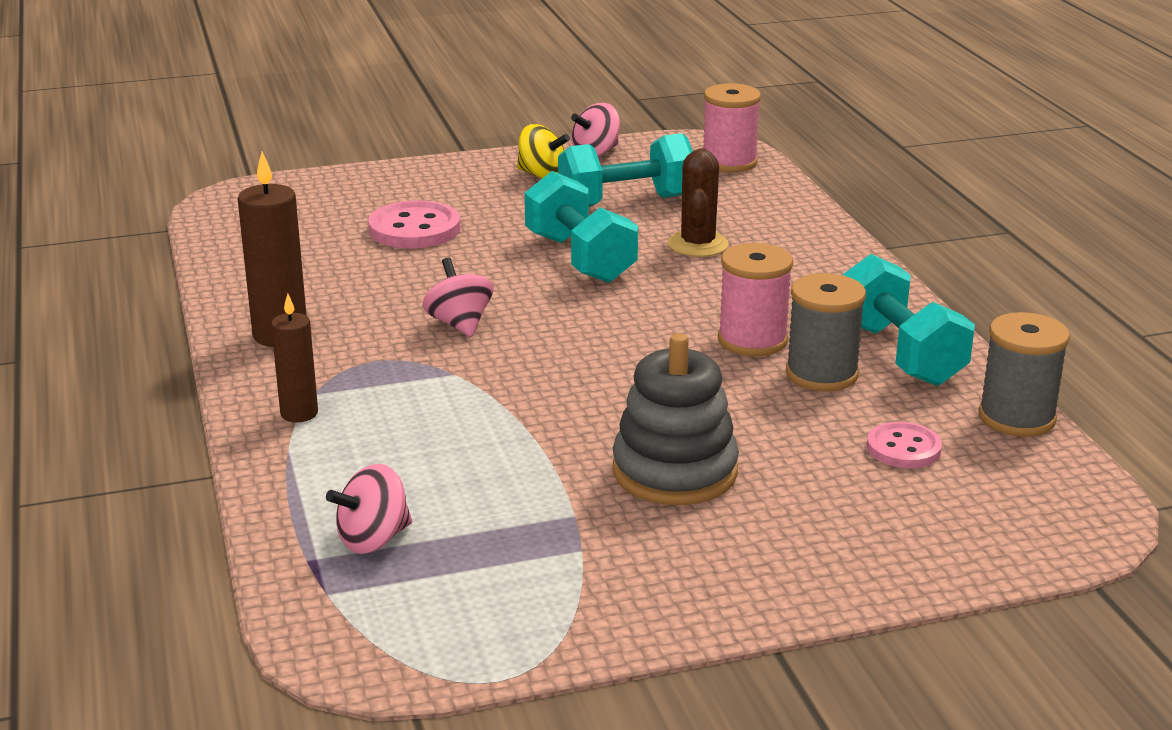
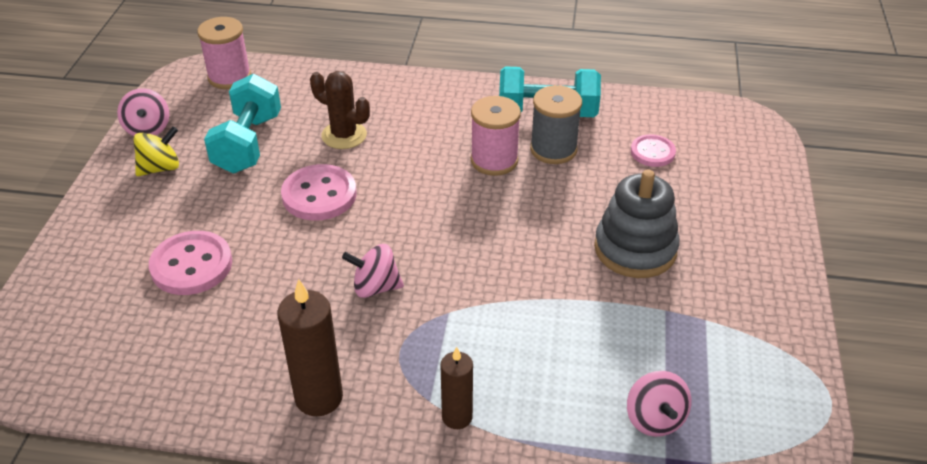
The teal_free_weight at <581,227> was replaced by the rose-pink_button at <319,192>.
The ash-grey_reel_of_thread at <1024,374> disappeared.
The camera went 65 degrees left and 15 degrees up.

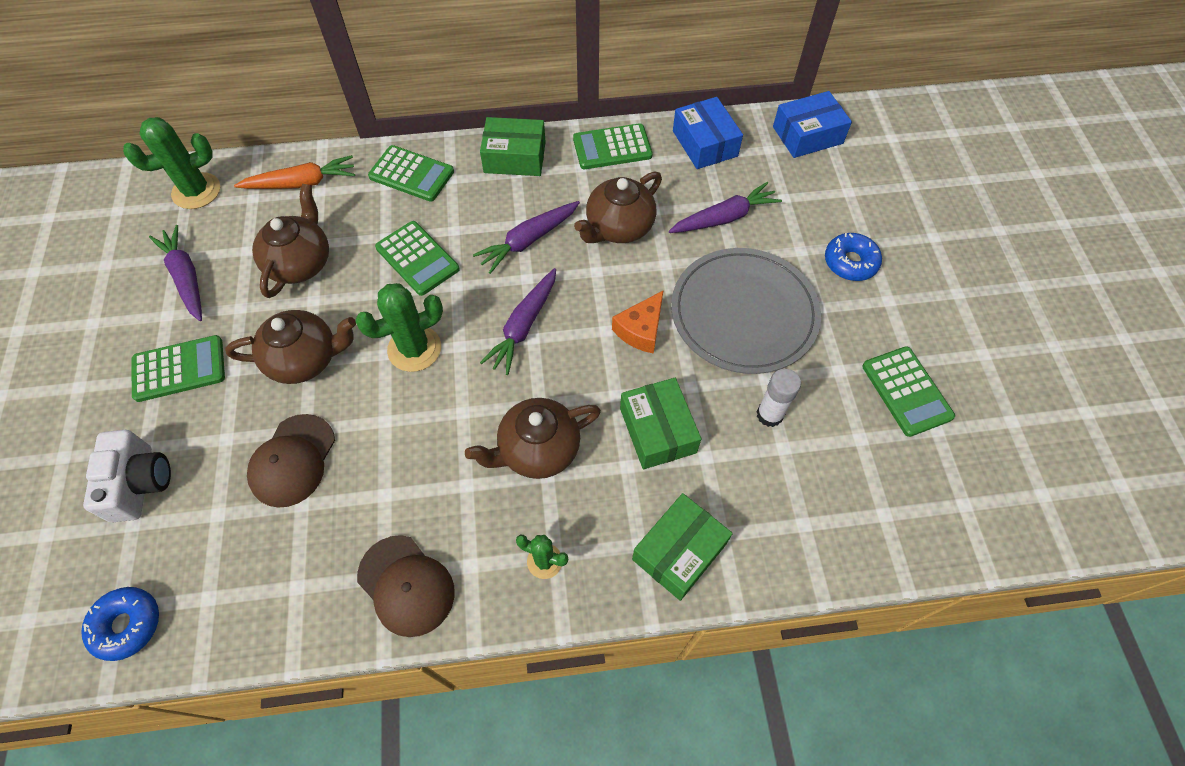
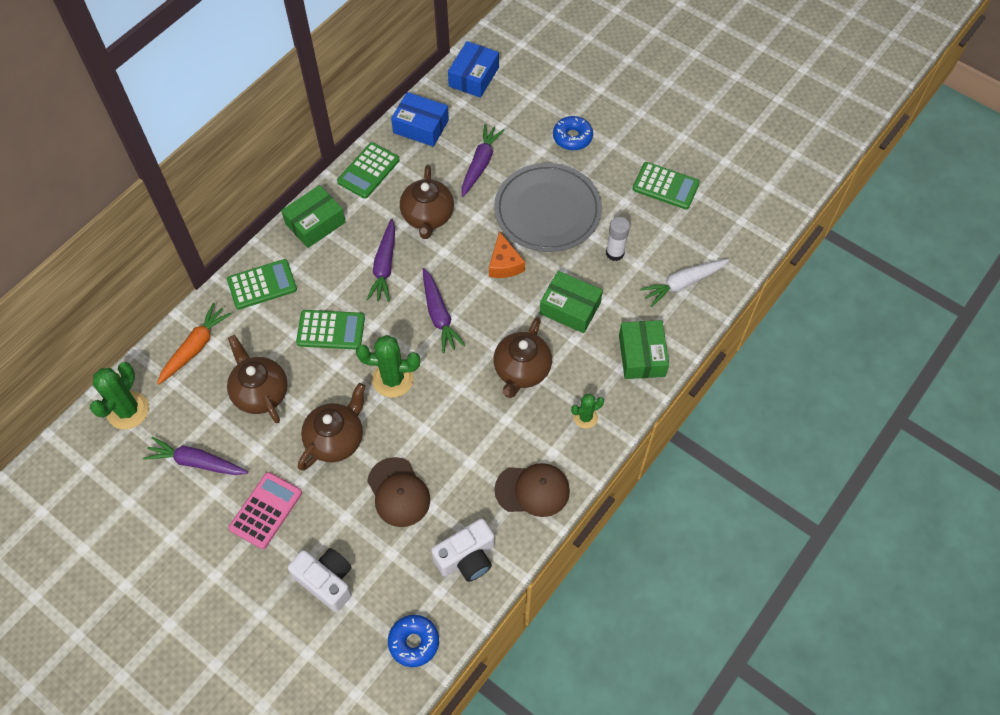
The emerald_adding_machine at <178,368> became the rose-pink_adding_machine at <265,510>.
The emerald_saguaro_cactus at <399,327> turned 75 degrees clockwise.
The pure_white_compact_camera at <463,550> appeared.
The pure_white_carrot at <684,283> appeared.
The camera went 45 degrees left and 0 degrees up.

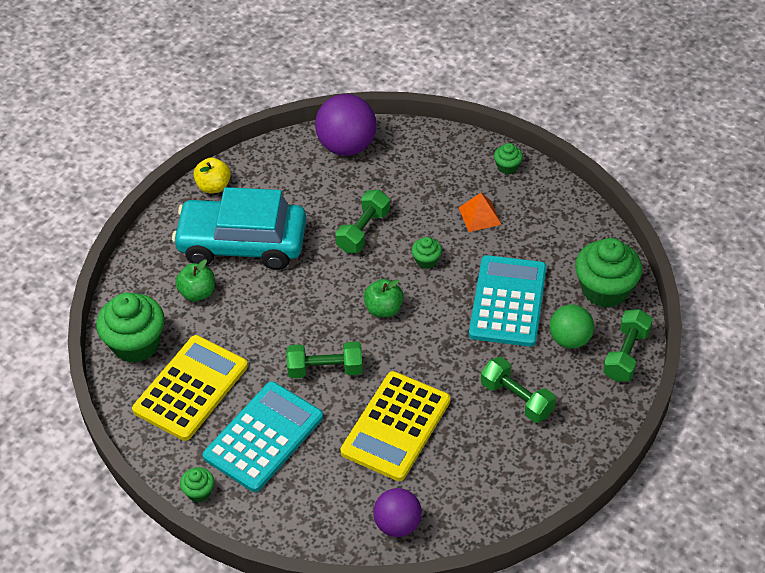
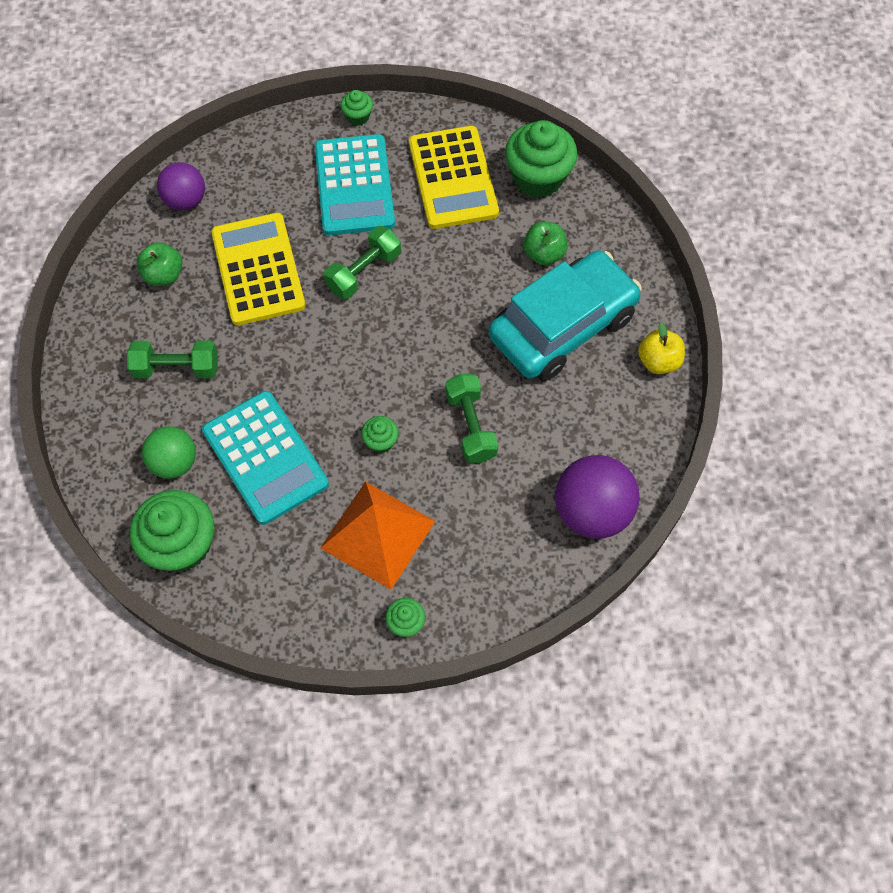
The emerald_toy_apple moved from <383,298> to <159,264>.
The orange-coloured_solid_pyramid at <480,212> changed to 1.88 times the size.
The emerald_free_weight at <628,345> disappeared.
The camera went 135 degrees right and 15 degrees up.

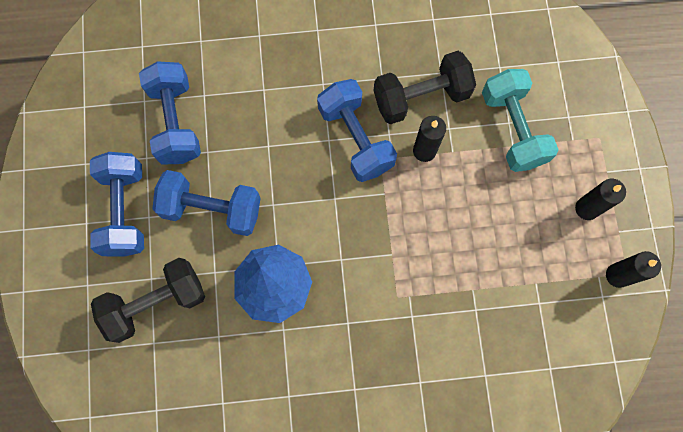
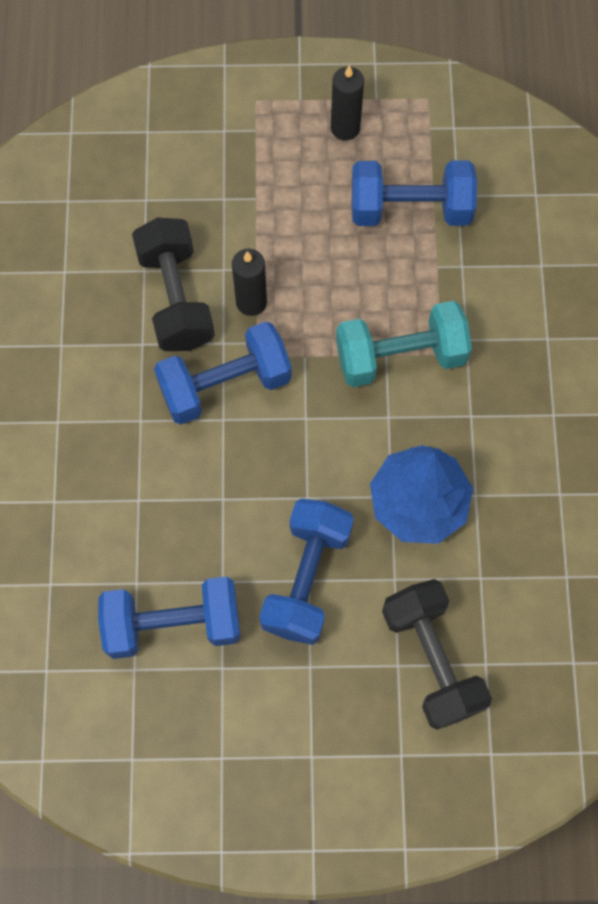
The cobalt_free_weight moved from <117,204> to <414,193>.
The teal_free_weight moved from <520,120> to <404,344>.
The black_pillar_candle at <633,269> disappeared.
The camera went 85 degrees left and 5 degrees down.

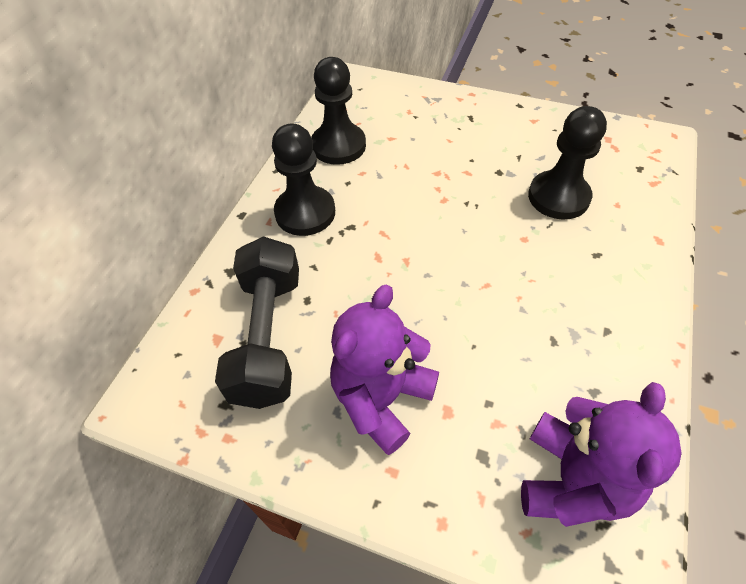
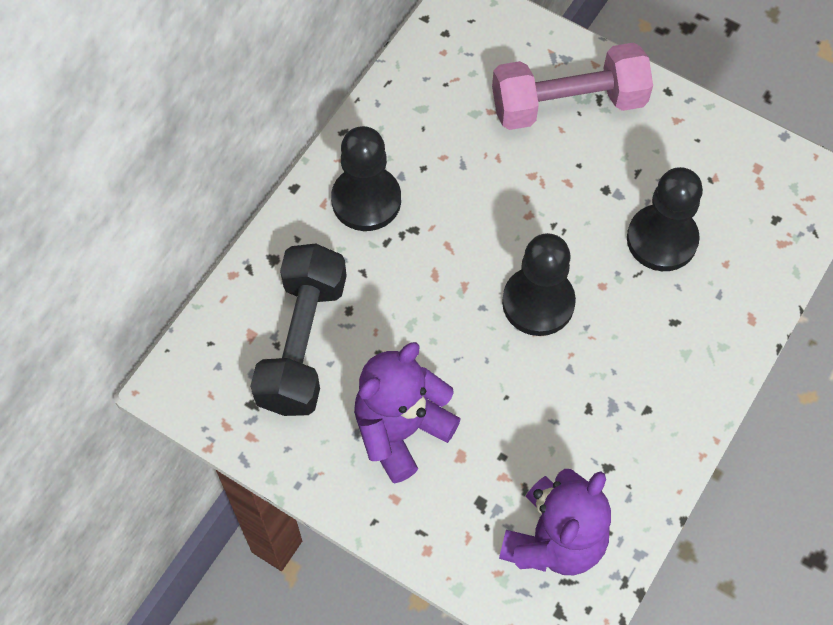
The black_pawn moved from <338,111> to <539,284>.
The rose-pink_free_weight at <572,86> appeared.
The camera went 10 degrees right and 10 degrees up.

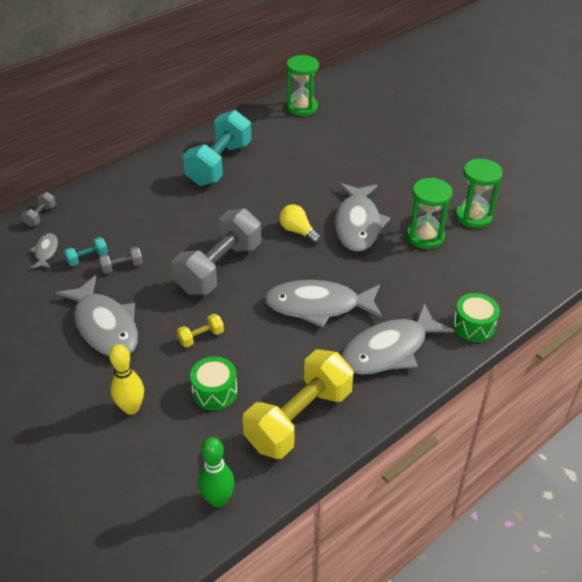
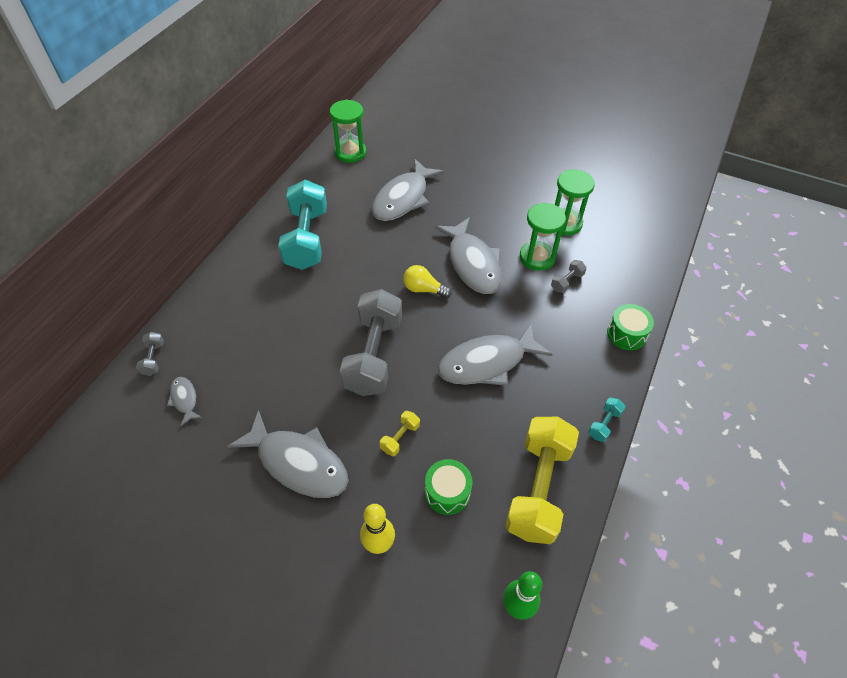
The teal_free_weight moved from <86,251> to <606,419>.
The ash-grey_free_weight moved from <121,260> to <569,276>.
The ash-grey_fish_figure moved from <398,338> to <408,190>.
The camera went 25 degrees left and 10 degrees up.

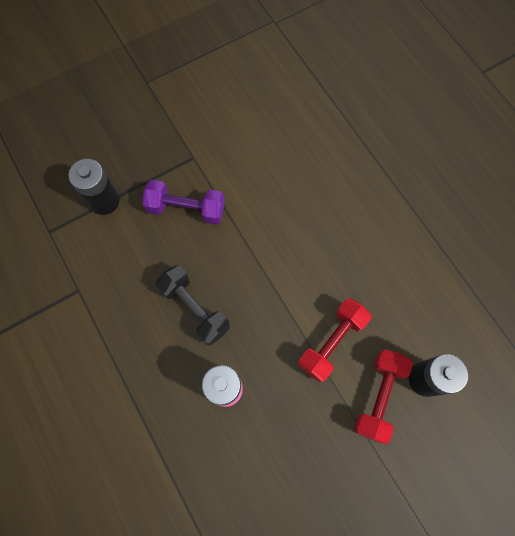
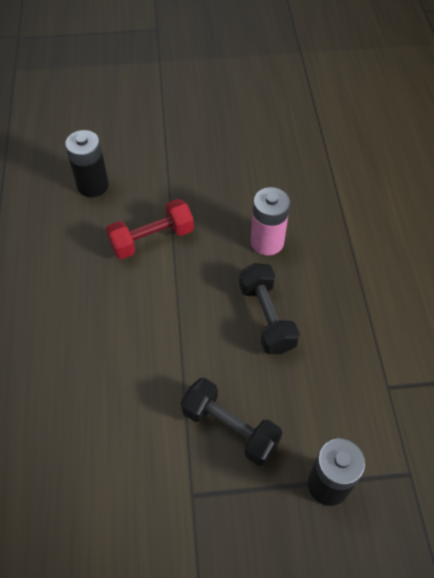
The purple_free_weight at <183,202> became the black_free_weight at <231,422>.
The red_free_weight at <383,396> disappeared.
The camera went 155 degrees left and 15 degrees down.

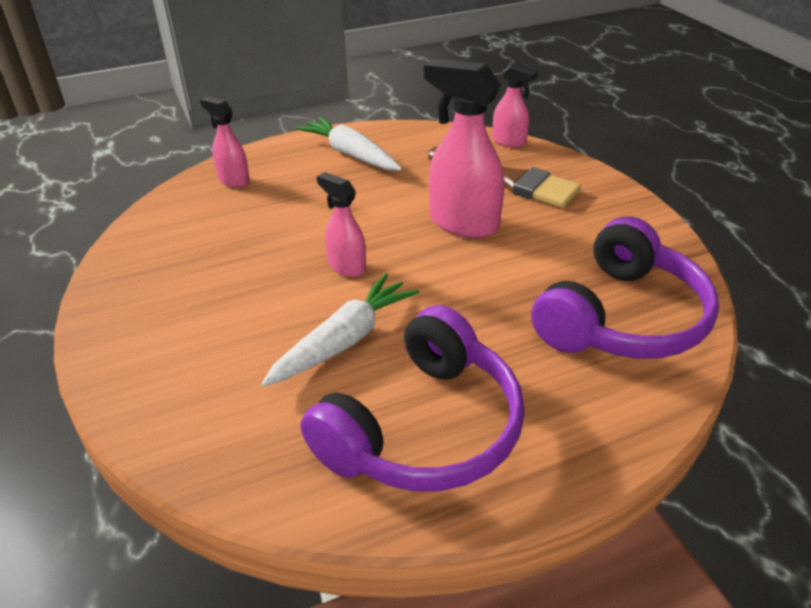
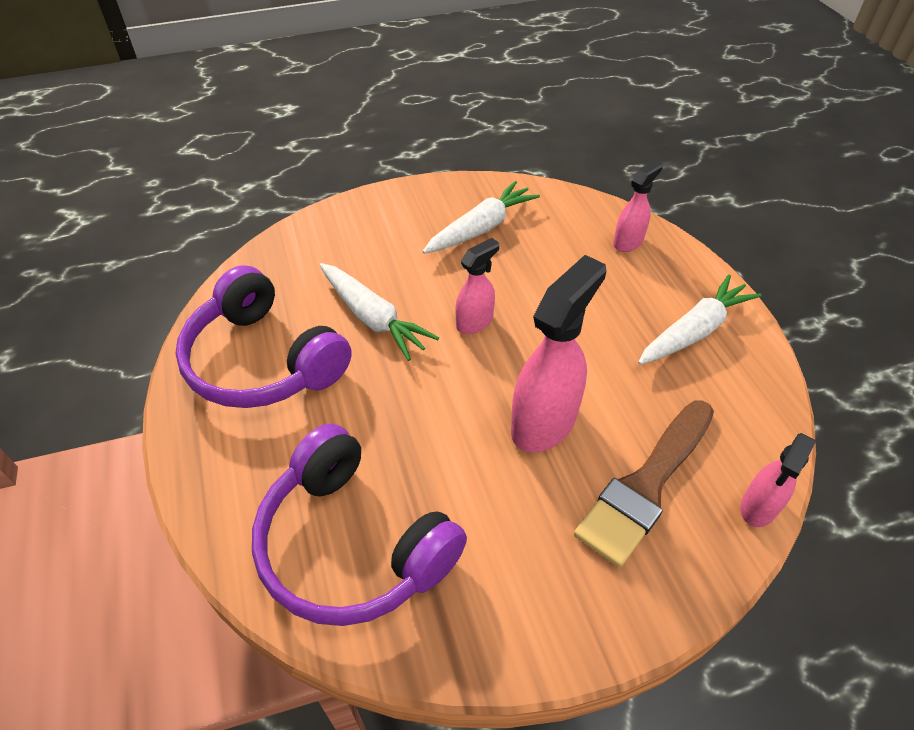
The pure_white_carrot at <481,217> appeared.
The camera went 95 degrees right and 10 degrees up.

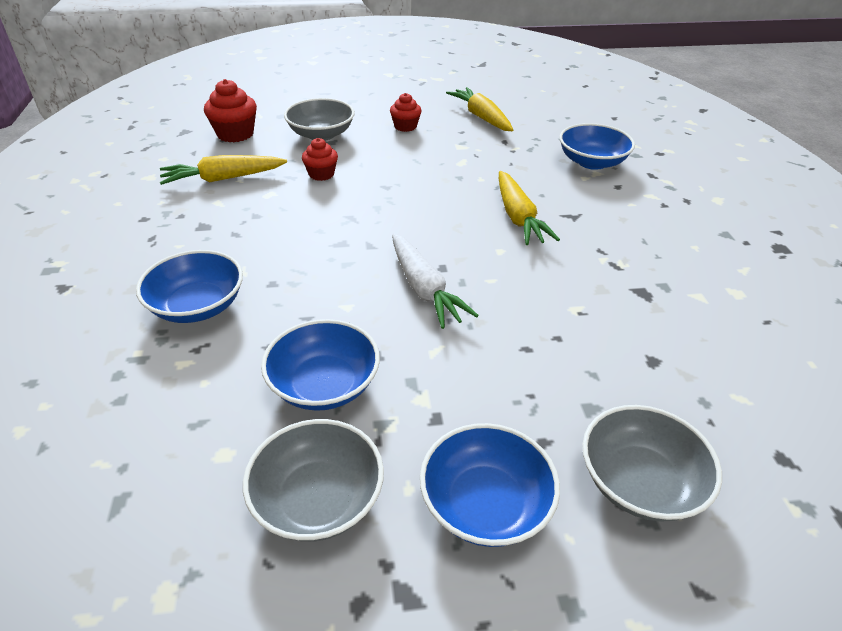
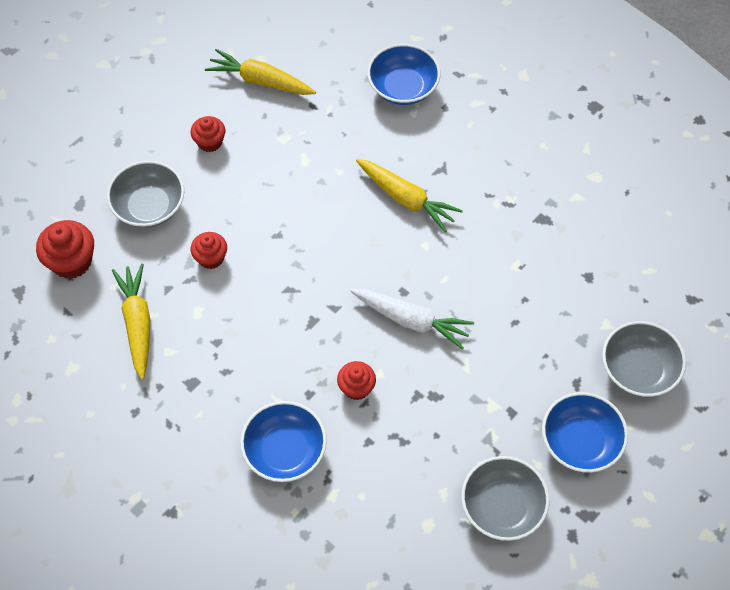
The yellow_carrot at <223,170> turned 135 degrees clockwise.
The cobalt_deep_dish at <320,365> disappeared.
The red_fairy_cake at <356,380> appeared.
The camera went 40 degrees left and 20 degrees up.

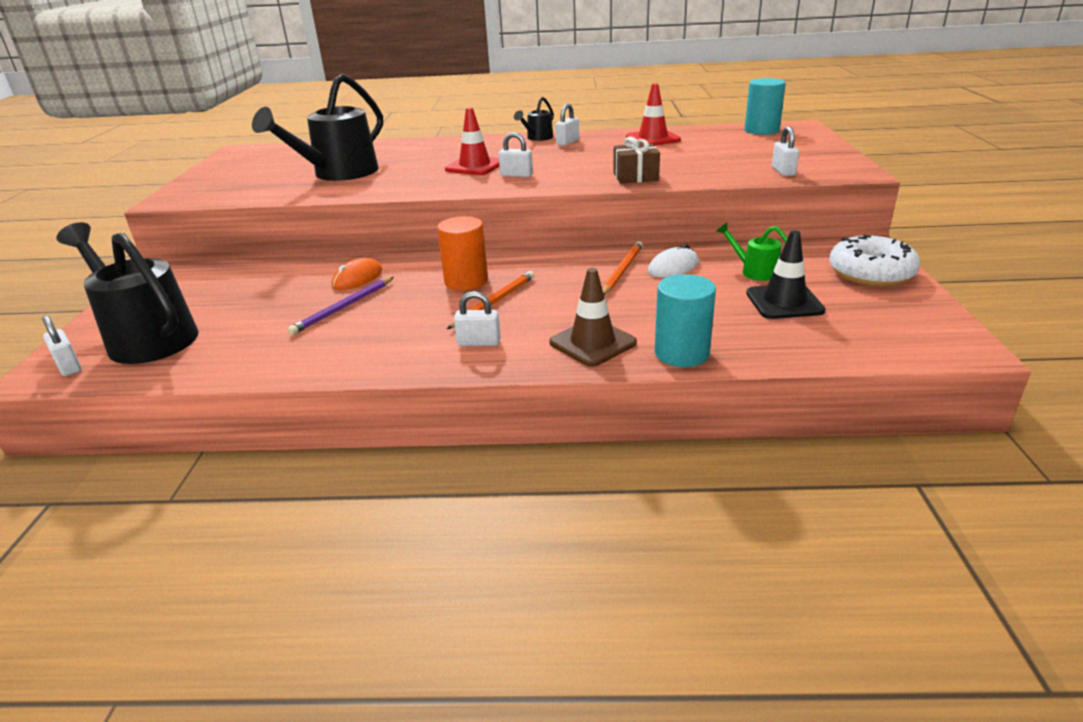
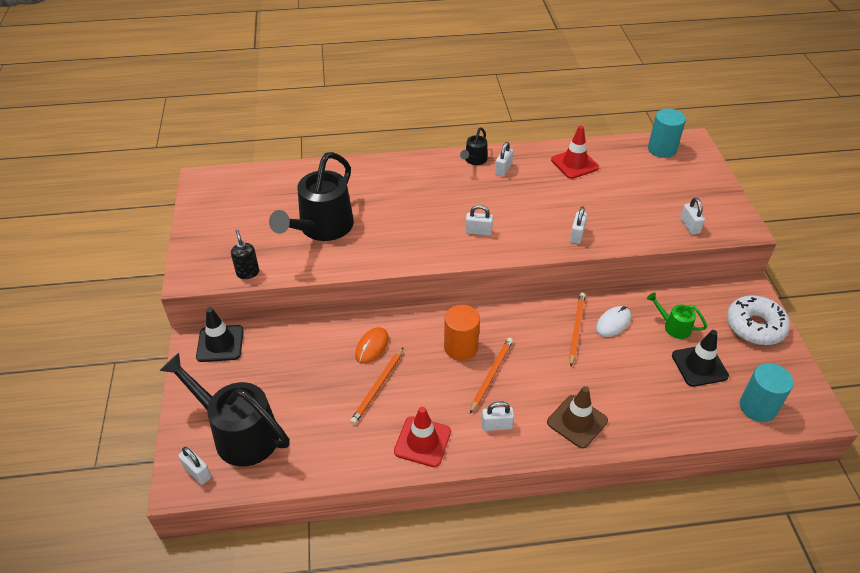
The purple_pencil at <341,306> became the orange-coloured_pencil at <377,386>.
The red_safety_cone moved from <472,141> to <422,437>.
The brown_present at <636,160> was replaced by the pure_white_padlock at <578,225>.
The teal_cylinder_shape moved from <685,320> to <767,392>.
The black_safety_cone at <220,335> appeared.
The black_pump_bottle at <245,254> appeared.
The camera went 10 degrees left and 15 degrees up.

